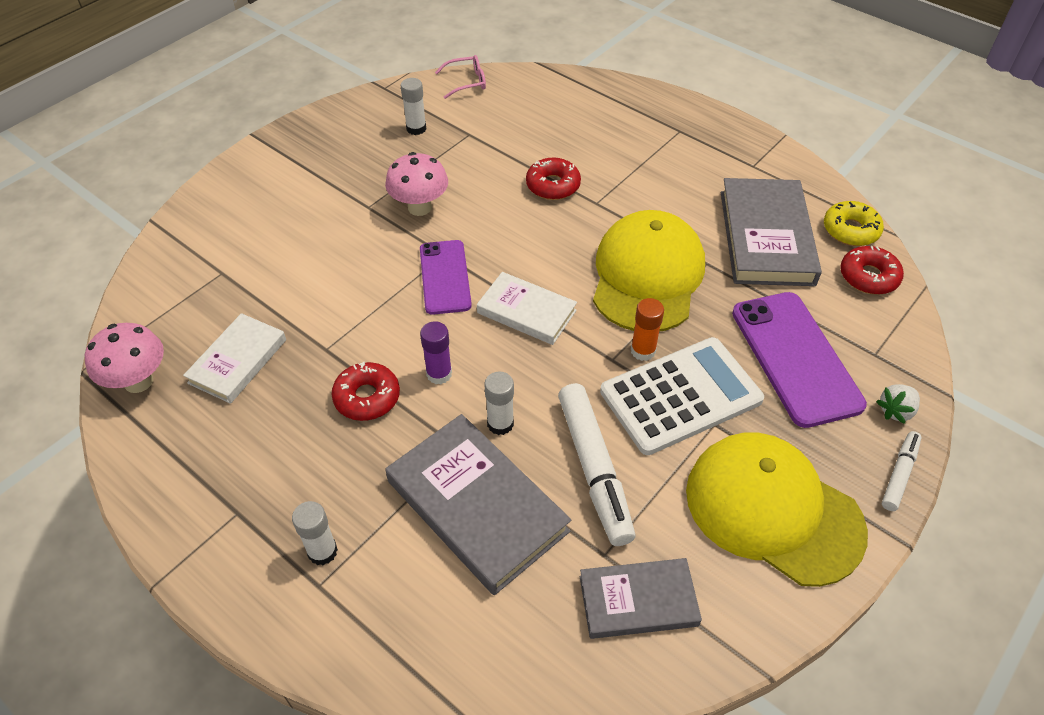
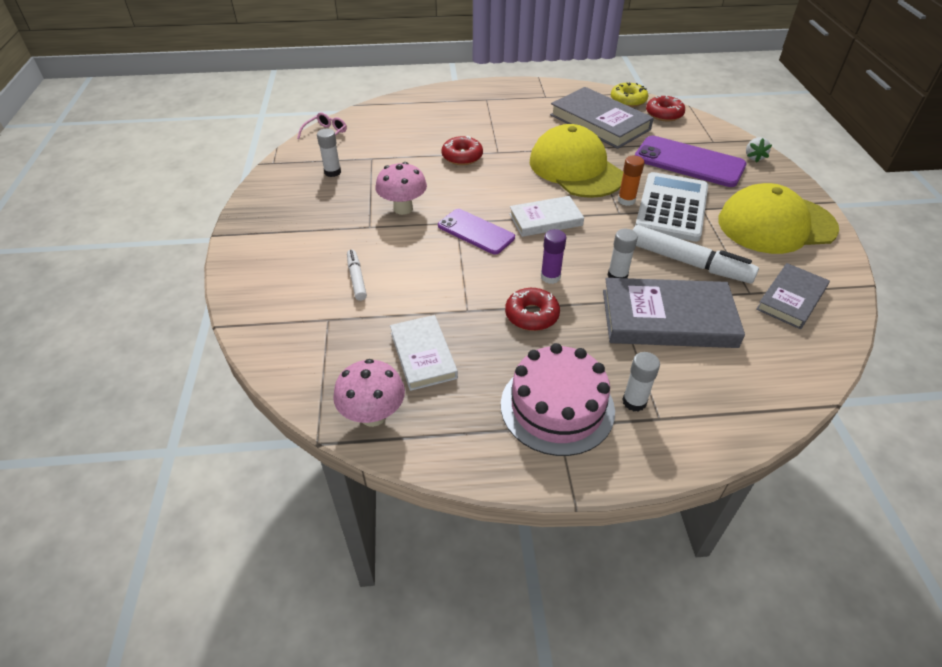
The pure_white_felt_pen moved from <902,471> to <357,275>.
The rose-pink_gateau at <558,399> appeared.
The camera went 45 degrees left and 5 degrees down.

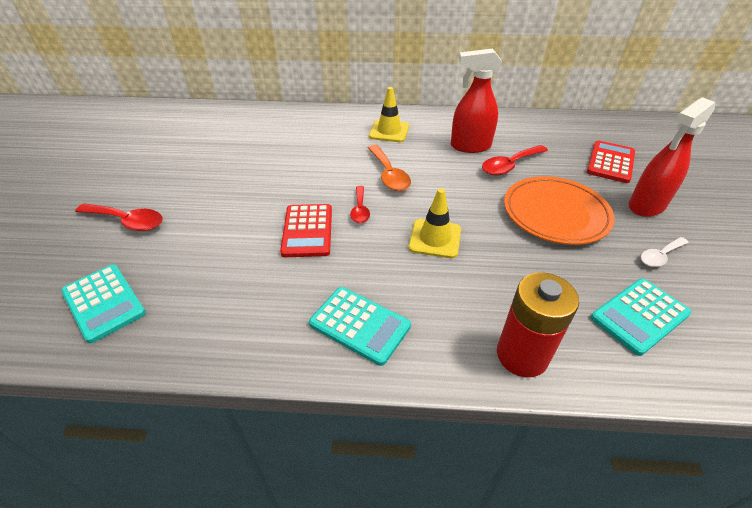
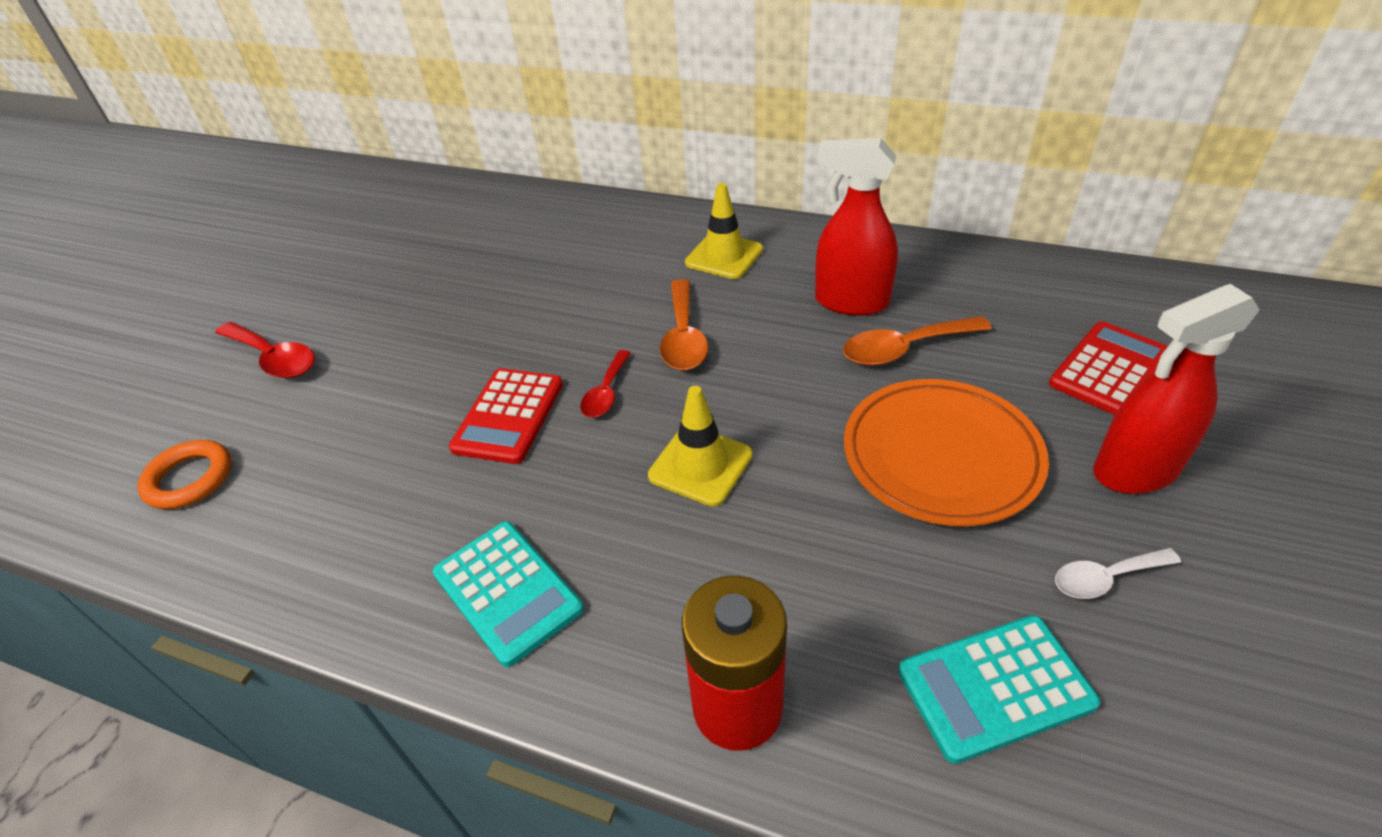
The teal_adding_machine at <103,304> was replaced by the orange-coloured_hoop at <184,474>.
The red_spoon at <515,160> became the orange-coloured_spoon at <917,341>.
The camera went 20 degrees right and 0 degrees up.

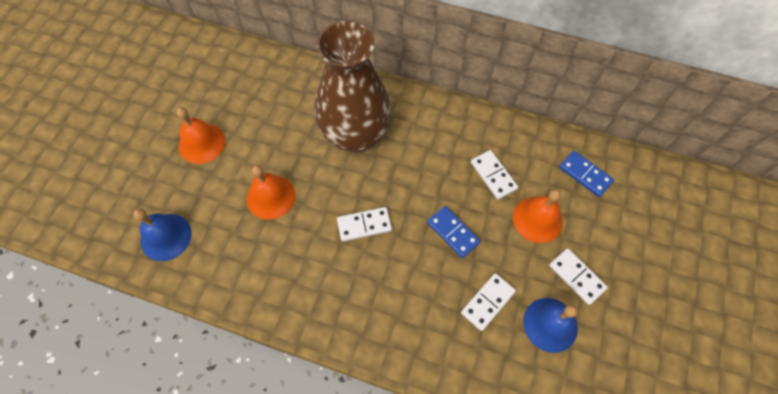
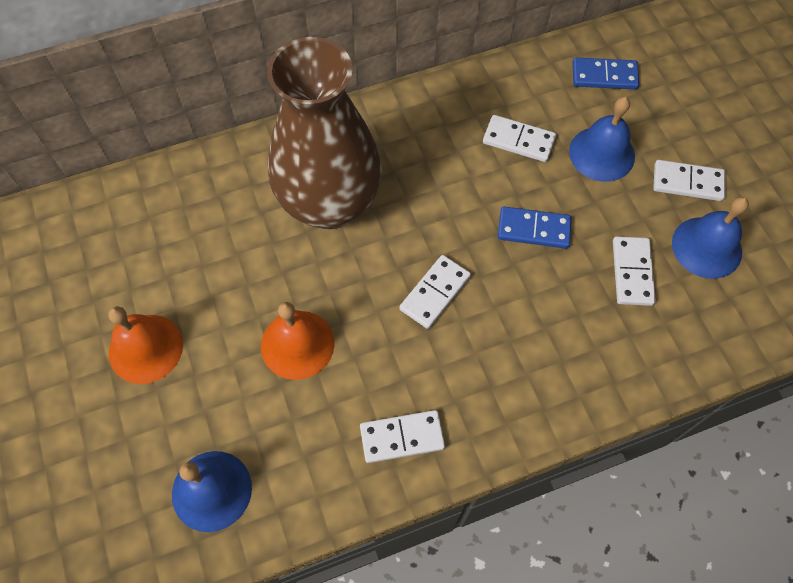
The orange-coloured_bell at <538,216> became the cobalt_bell at <602,139>.
The pure_white_domino at <402,436> appeared.
The camera went 40 degrees left and 0 degrees up.

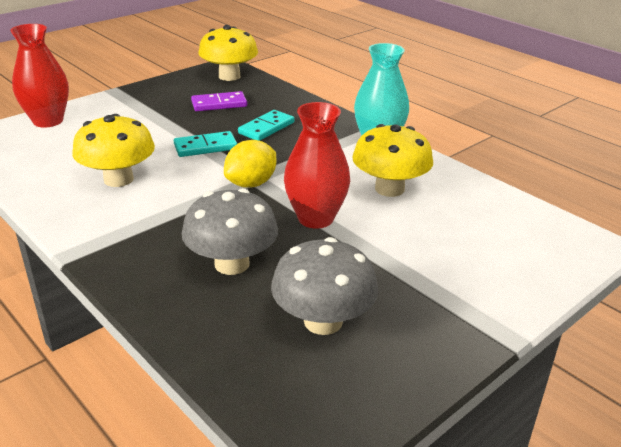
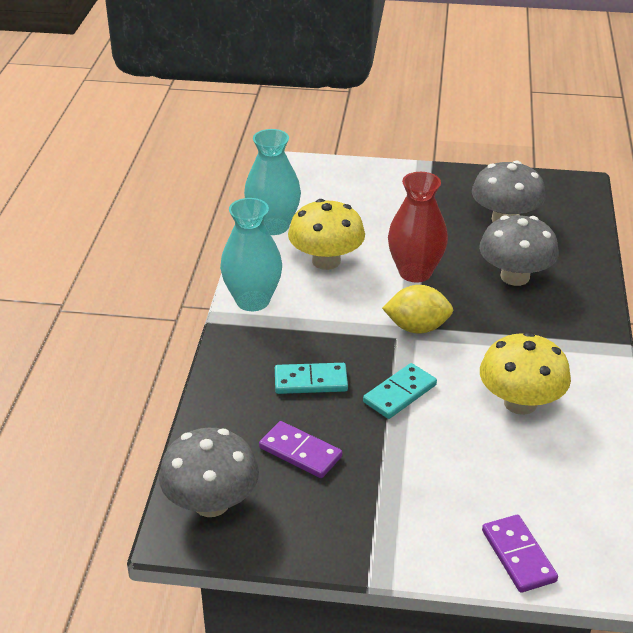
The red_flower_vase at <39,75> was replaced by the purple_domino at <520,554>.
The teal_domino at <205,144> turned 75 degrees counterclockwise.
The yellow_mushroom at <228,53> became the ash-grey_mushroom at <209,472>.
The teal_flower_vase at <272,182> appeared.
The camera went 130 degrees left and 5 degrees up.

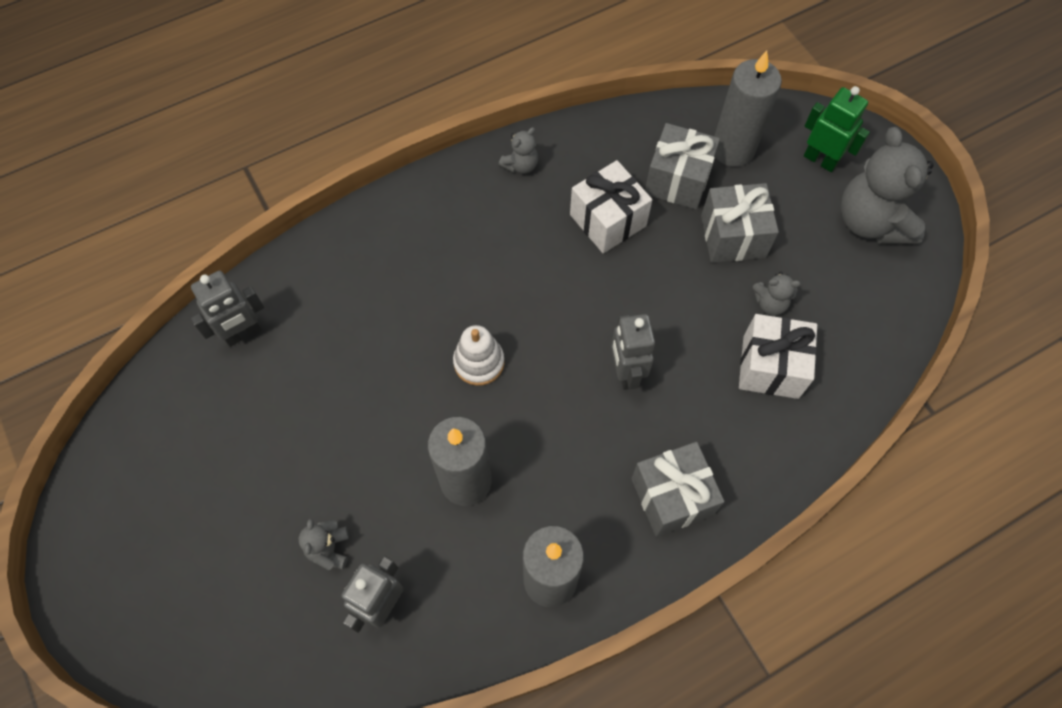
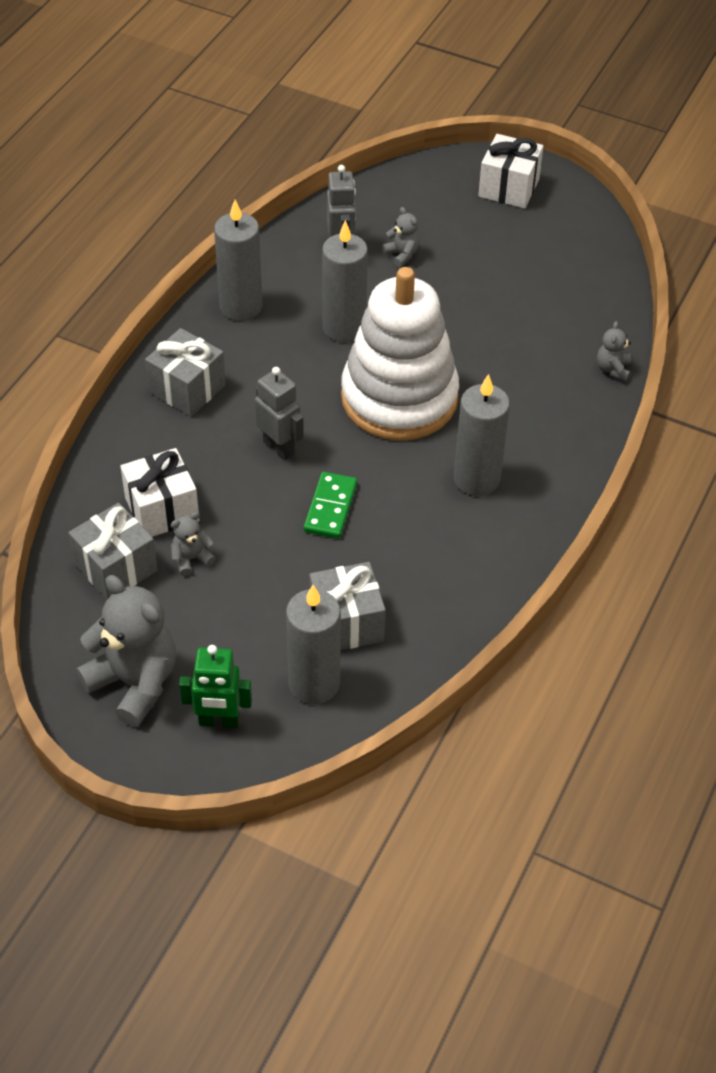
The ash-grey_toy_robot at <227,308> disappeared.
The pure_white_stacking_rings at <478,355> changed to 2.49 times the size.
The ash-grey_teddy_bear moved from <518,150> to <614,351>.
The pure_white_present moved from <611,206> to <511,171>.
The ash-grey_present moved from <740,223> to <113,551>.
The emerald_domino at <330,505> appeared.
The ash-grey_pillar_candle at <482,435> appeared.
The camera went 145 degrees right and 15 degrees down.

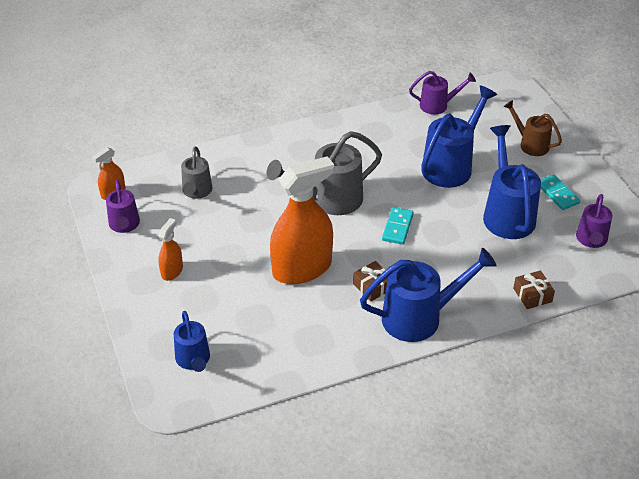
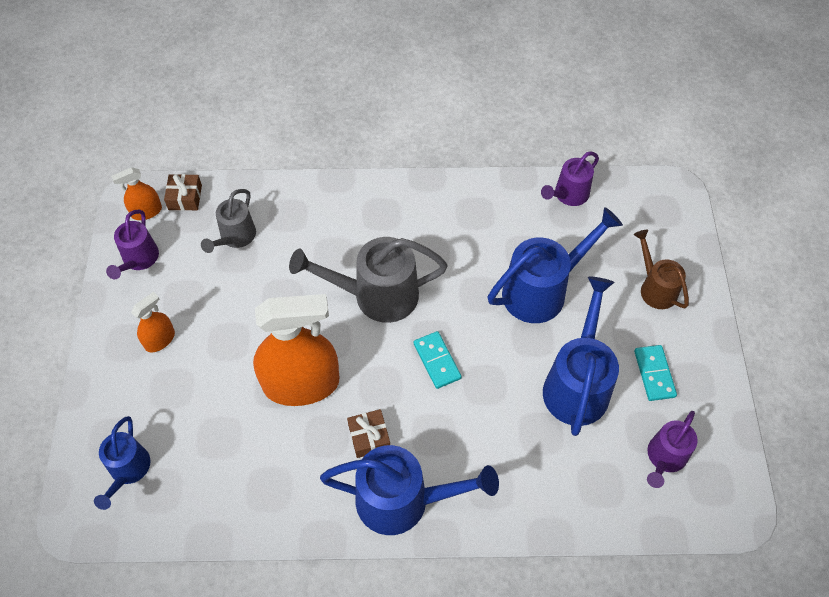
The teal_domino at <398,226> turned 60 degrees counterclockwise.
The purple_watering_pot at <442,93> turned 120 degrees clockwise.
The brown_present moved from <534,289> to <183,192>.
The camera went 20 degrees right and 15 degrees up.

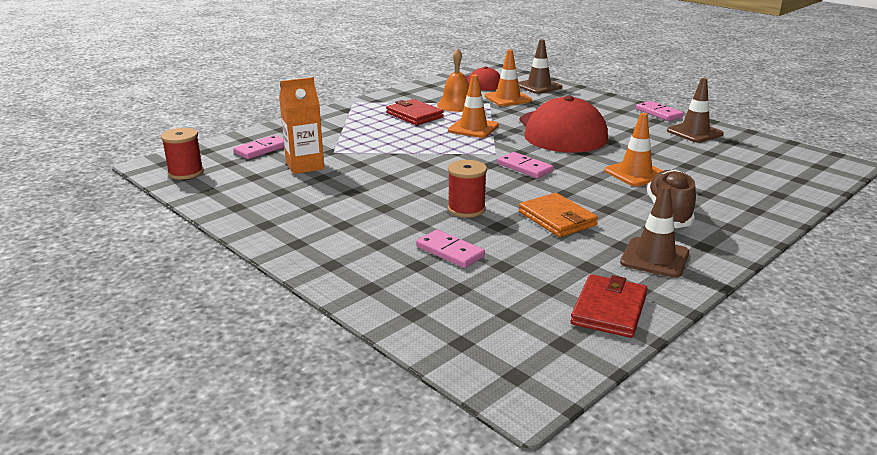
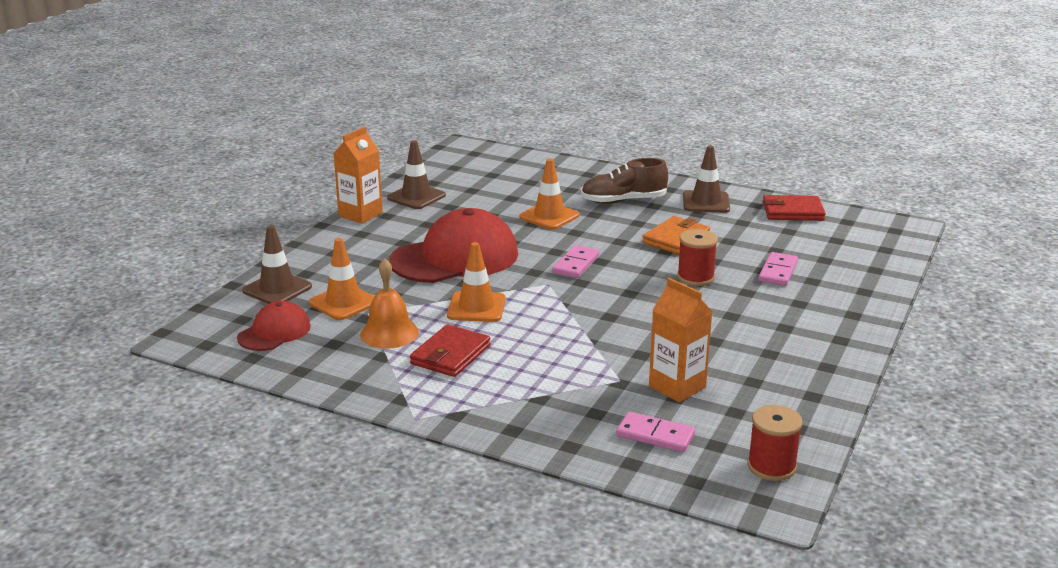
The rose-pink_domino at <660,111> was replaced by the orange-coloured_carton at <358,175>.
The camera went 110 degrees left and 0 degrees up.

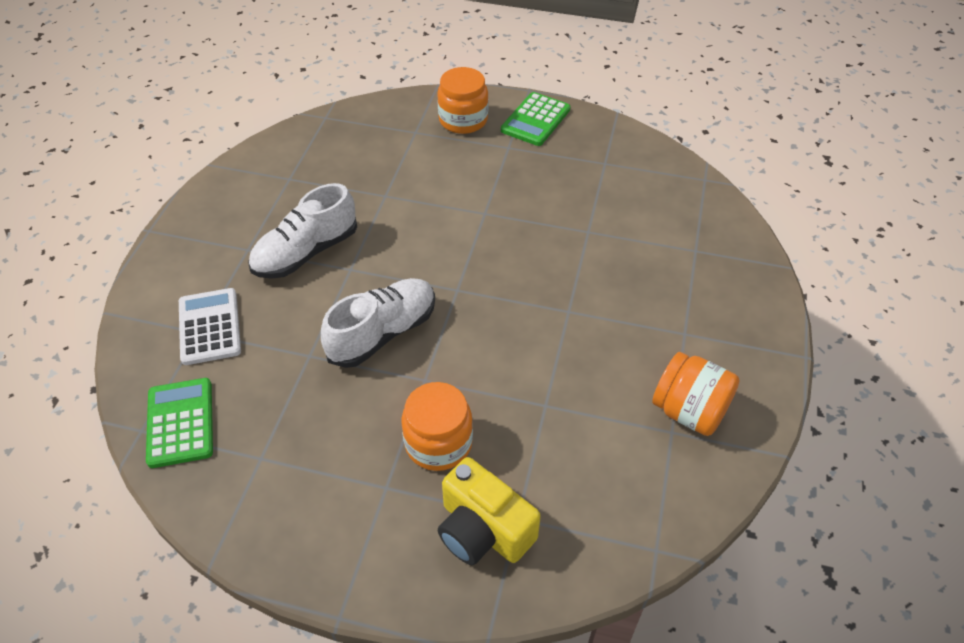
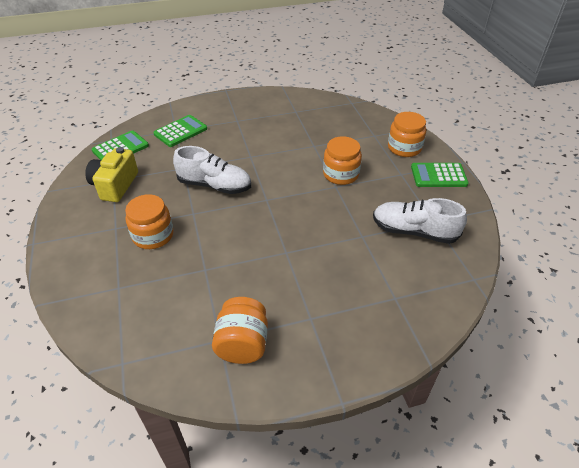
The pure_white_adding_machine at <210,326> became the emerald_adding_machine at <180,131>.
The pure_white_lace-up_shoe moved from <302,231> to <420,221>.
The yellow_compact_camera moved from <489,511> to <111,174>.
The orange-coloured_jar at <342,160> appeared.
The camera went 60 degrees right and 5 degrees down.

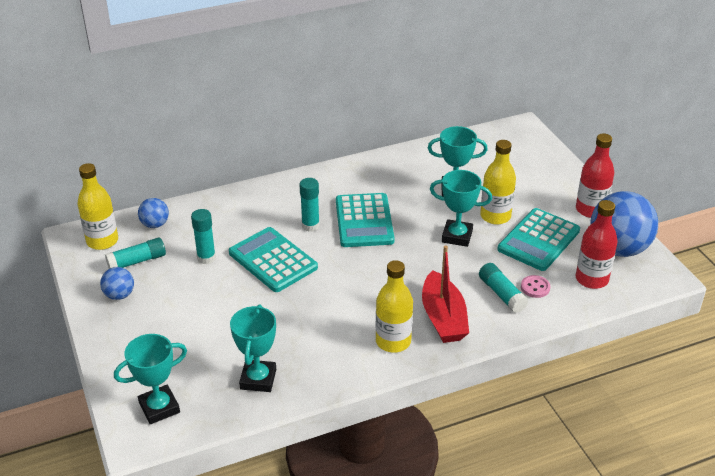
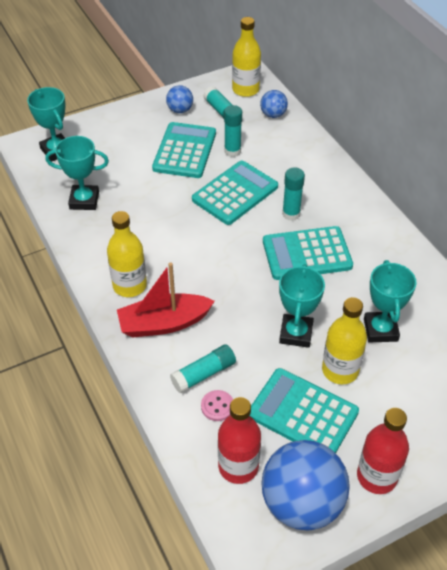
The teal_adding_machine at <184,150> appeared.
The camera went 85 degrees right and 10 degrees up.

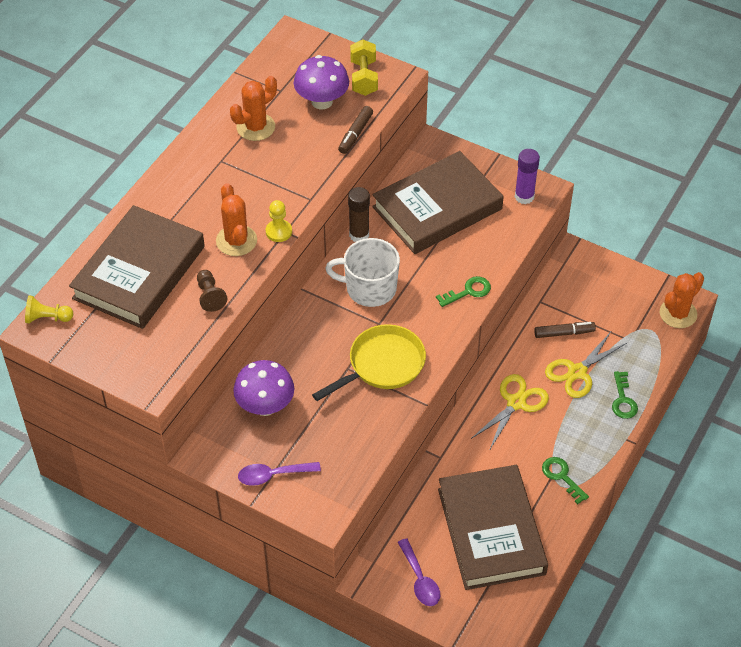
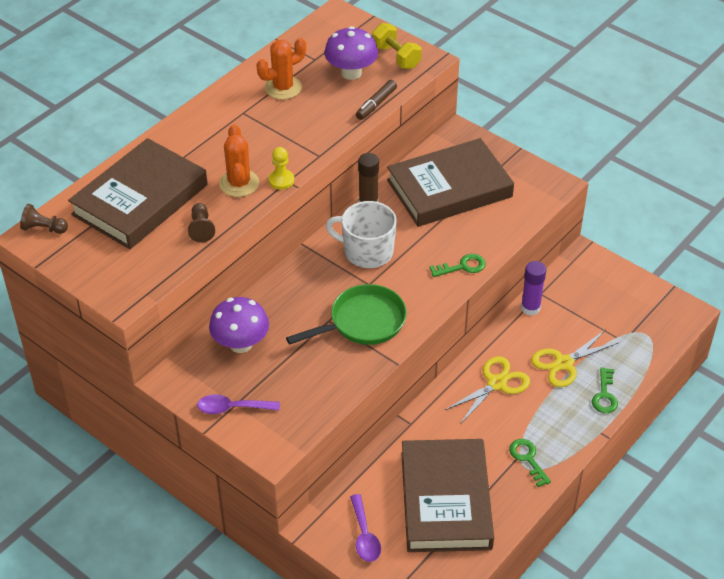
The yellow_pawn at <49,310> became the brown_pawn at <44,219>.
The yellow_frying_pan at <369,362> became the emerald_frying_pan at <346,314>.
The yellow_free_weight at <364,67> turned 45 degrees counterclockwise.
The purple_stick_of_glue moved from <527,176> to <533,288>.
The brown_felt_pen at <565,330> disappeared.
The orange-coloured_saguaro_cactus at <682,300> disappeared.
The camera went 10 degrees right and 5 degrees down.

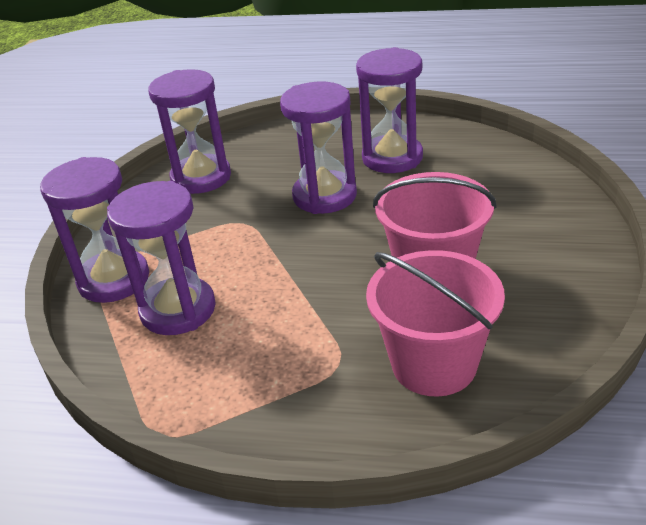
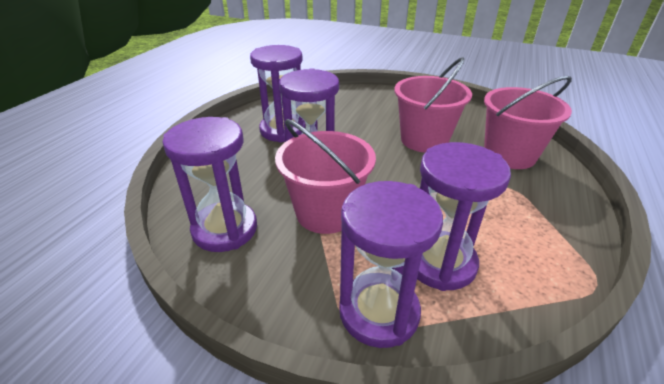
The rose-pink_sand_bucket at <325,176> appeared.
The camera went 80 degrees left and 0 degrees up.

